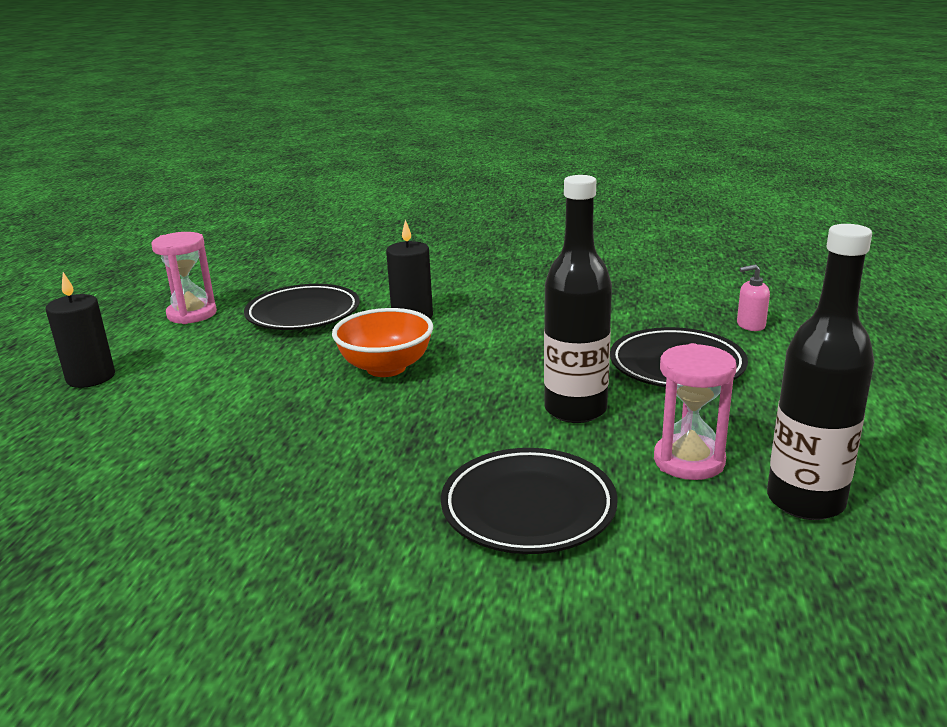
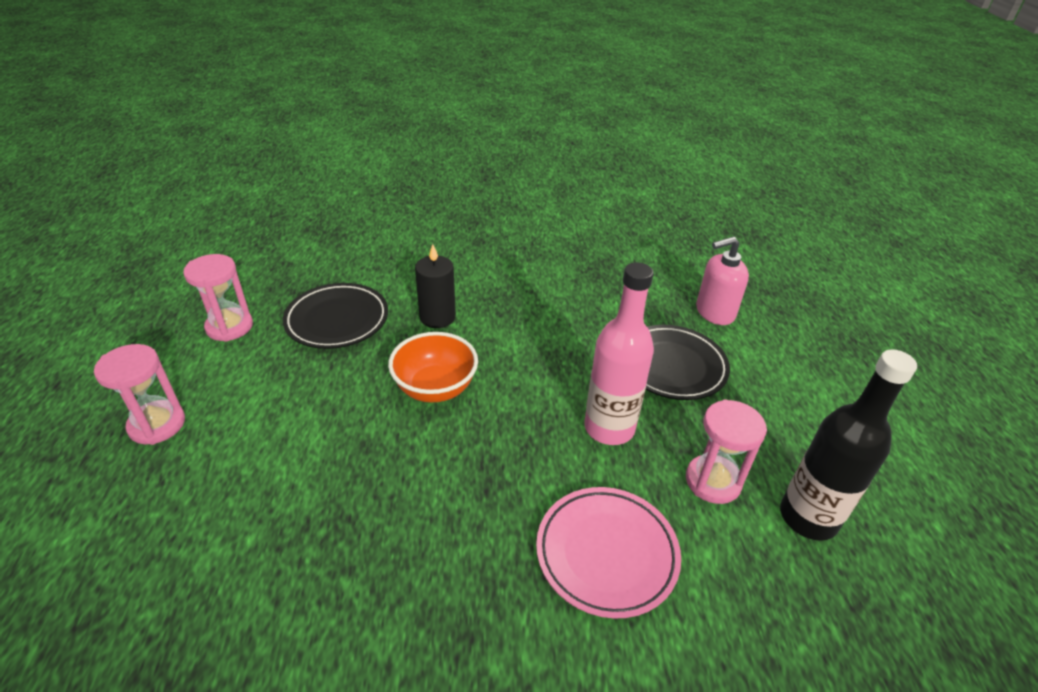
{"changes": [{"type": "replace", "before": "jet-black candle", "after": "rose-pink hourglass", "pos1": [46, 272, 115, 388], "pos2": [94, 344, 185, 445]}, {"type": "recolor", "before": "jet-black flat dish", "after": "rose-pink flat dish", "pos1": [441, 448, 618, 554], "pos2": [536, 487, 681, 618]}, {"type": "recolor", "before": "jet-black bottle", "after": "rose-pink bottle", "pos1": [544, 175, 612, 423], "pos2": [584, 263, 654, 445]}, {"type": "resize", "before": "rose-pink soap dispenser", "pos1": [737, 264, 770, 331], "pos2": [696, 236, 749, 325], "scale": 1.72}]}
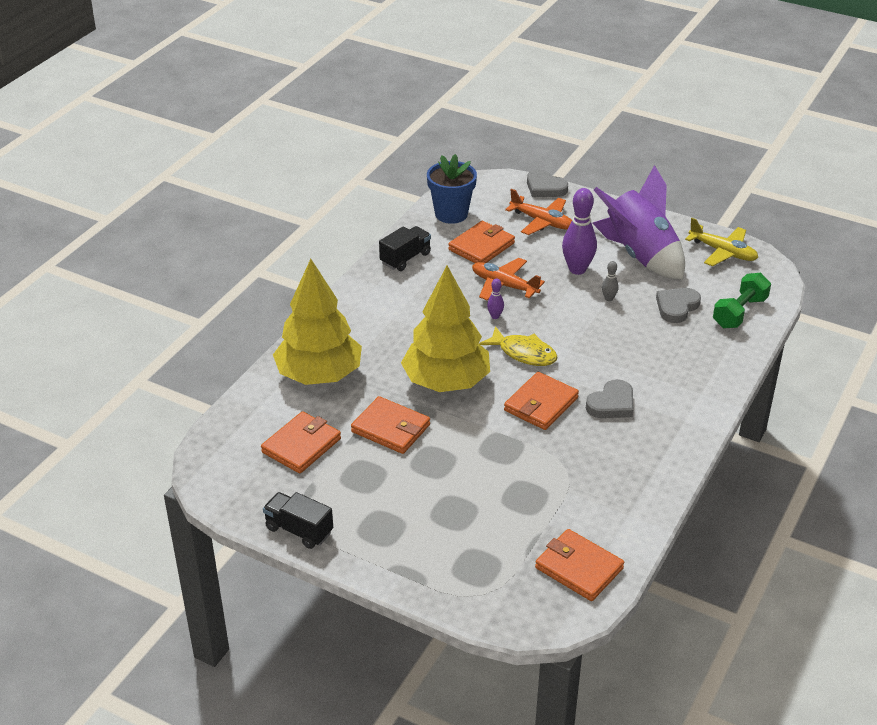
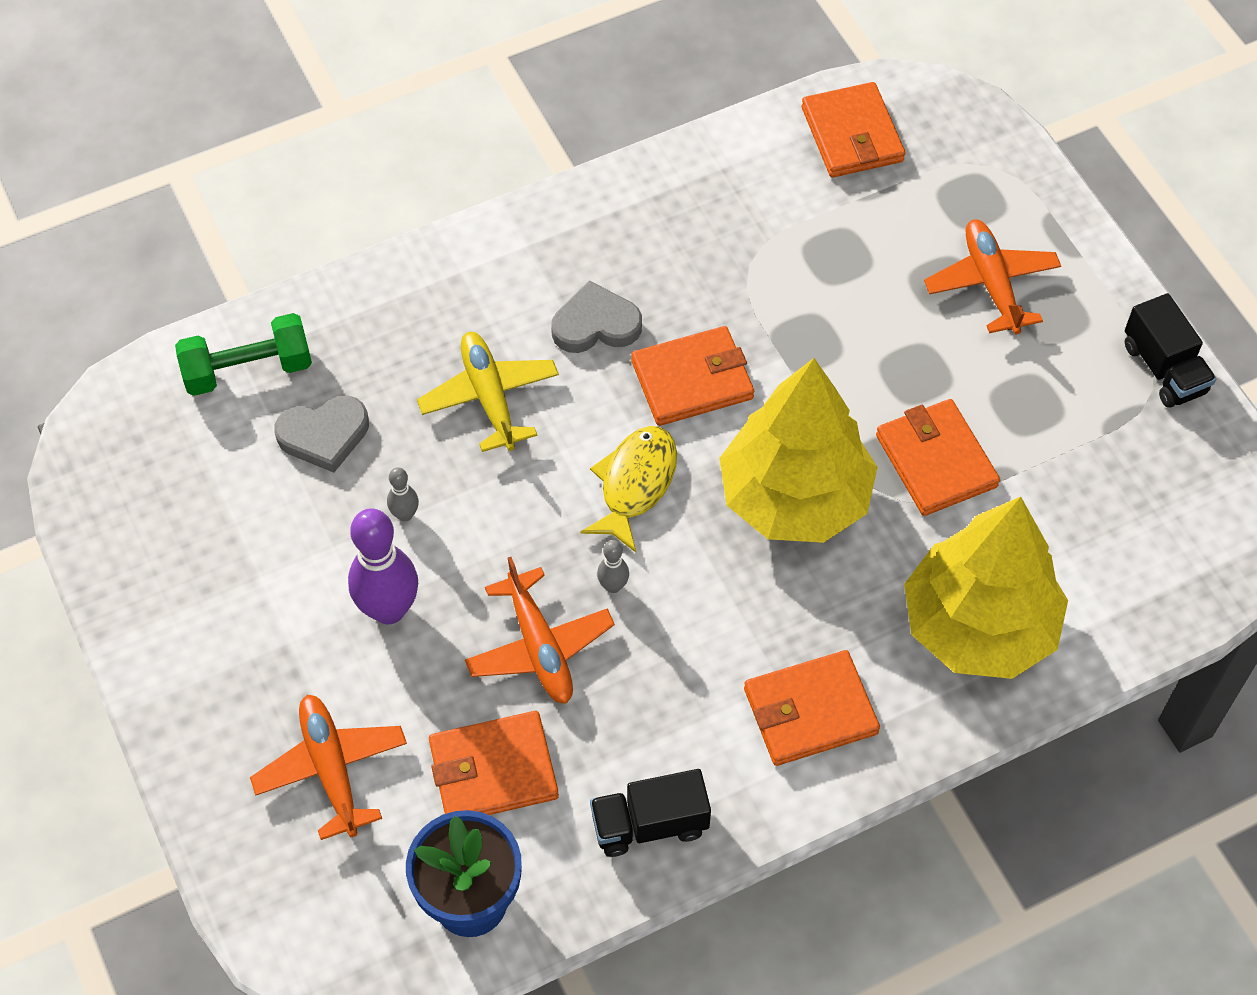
{"changes": [{"type": "move", "before": "orange-coloured wallet", "pos1": [261, 411, 341, 473], "pos2": [744, 650, 880, 766]}, {"type": "rotate", "before": "golden fish figure", "pos1": [479, 326, 558, 366], "pos2": [581, 426, 677, 553], "turn": 45}, {"type": "recolor", "before": "purple tenpin", "after": "ash-grey tenpin", "pos1": [487, 278, 504, 319], "pos2": [597, 540, 629, 593]}, {"type": "delete", "before": "ash-grey heart", "pos1": [527, 169, 568, 197]}, {"type": "delete", "before": "purple spaceship", "pos1": [592, 165, 685, 280]}, {"type": "move", "before": "golden plane", "pos1": [685, 218, 758, 266], "pos2": [417, 332, 559, 452]}, {"type": "insert", "after": "orange-coloured plane", "pos2": [924, 219, 1061, 334]}]}
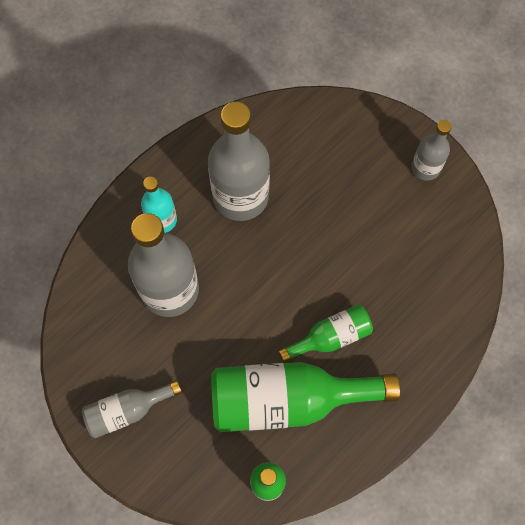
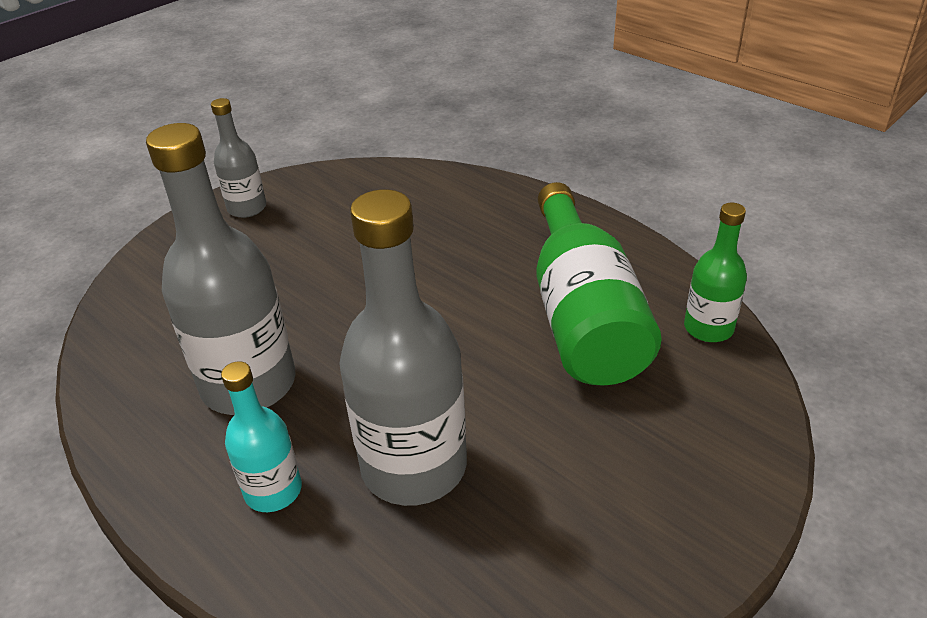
{"changes": [{"type": "delete", "before": "ash-grey bottle", "pos1": [82, 380, 182, 438]}, {"type": "delete", "before": "green bottle", "pos1": [278, 305, 373, 363]}]}
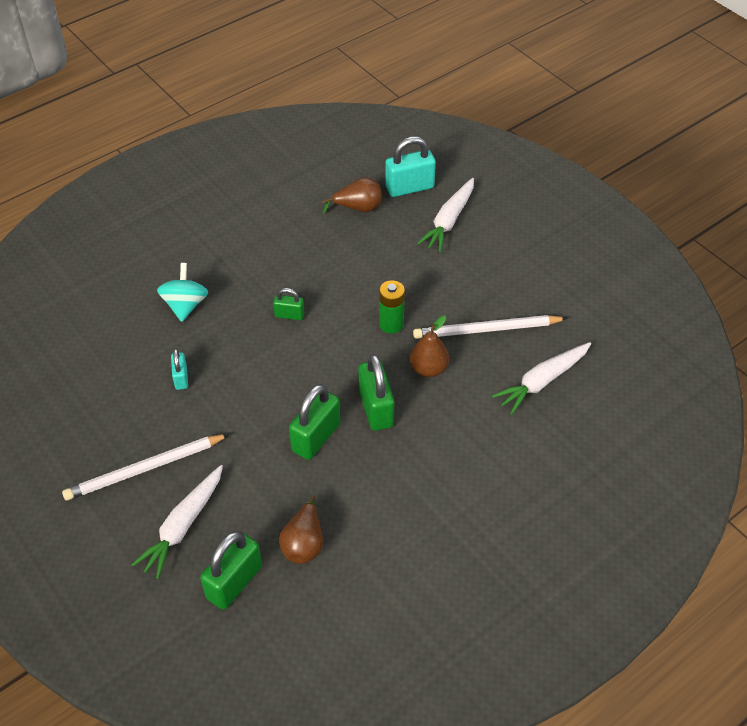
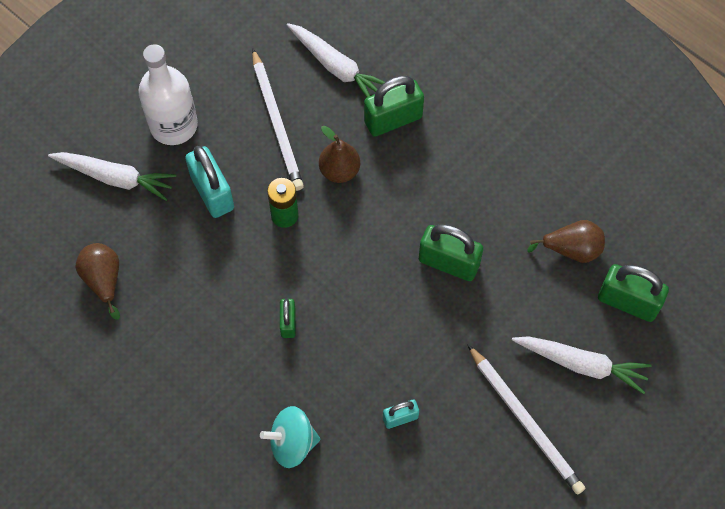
{"changes": [{"type": "move", "before": "green lock", "pos1": [358, 354, 394, 431], "pos2": [364, 76, 424, 137]}, {"type": "move", "before": "turquoise lock", "pos1": [385, 136, 436, 197], "pos2": [185, 146, 234, 218]}, {"type": "insert", "after": "pure white bottle", "pos2": [138, 44, 198, 145]}]}
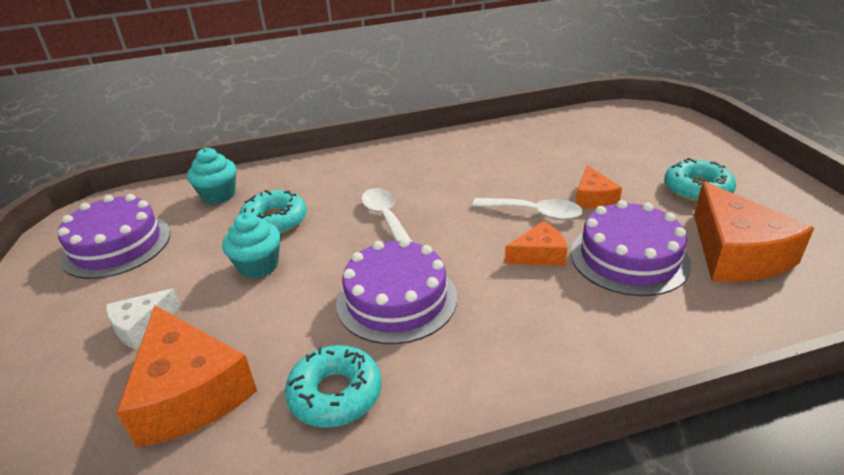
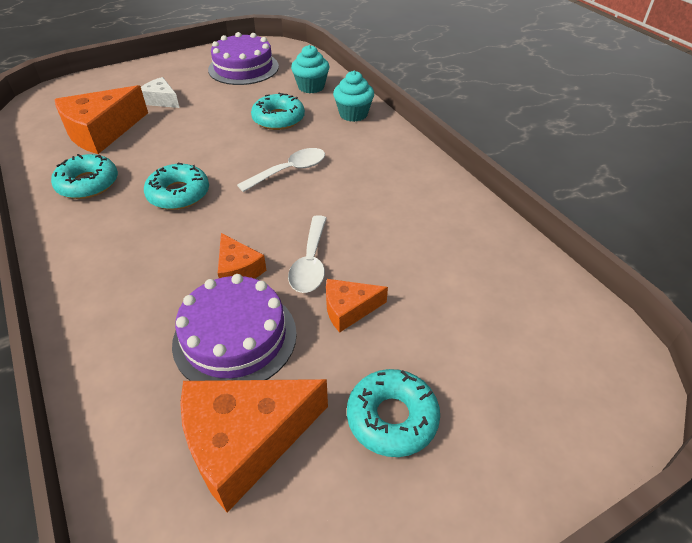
{"changes": [{"type": "move", "before": "turquoise fairy cake", "pos1": [222, 212, 281, 279], "pos2": [333, 71, 374, 122]}, {"type": "replace", "before": "purple layer cake", "after": "turquoise donut", "pos1": [336, 238, 457, 344], "pos2": [144, 163, 209, 210]}]}
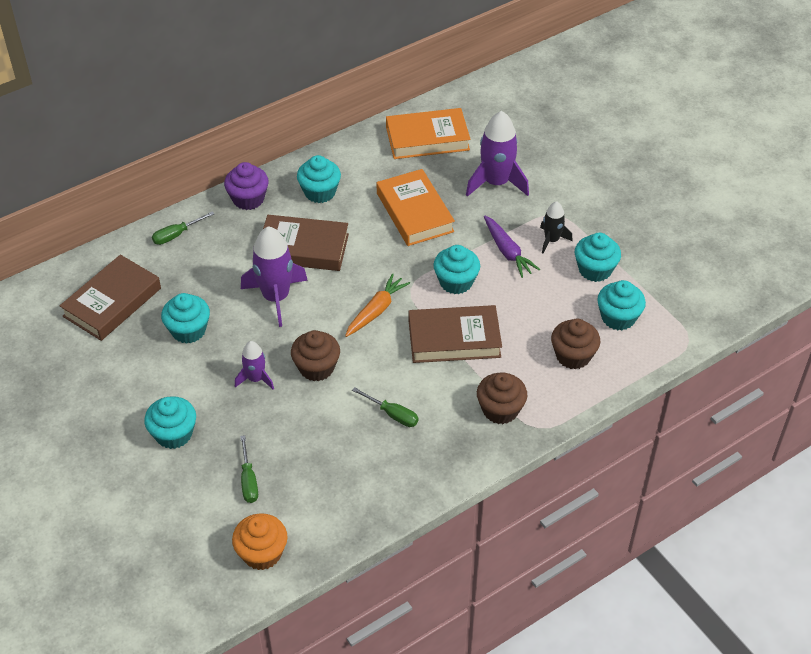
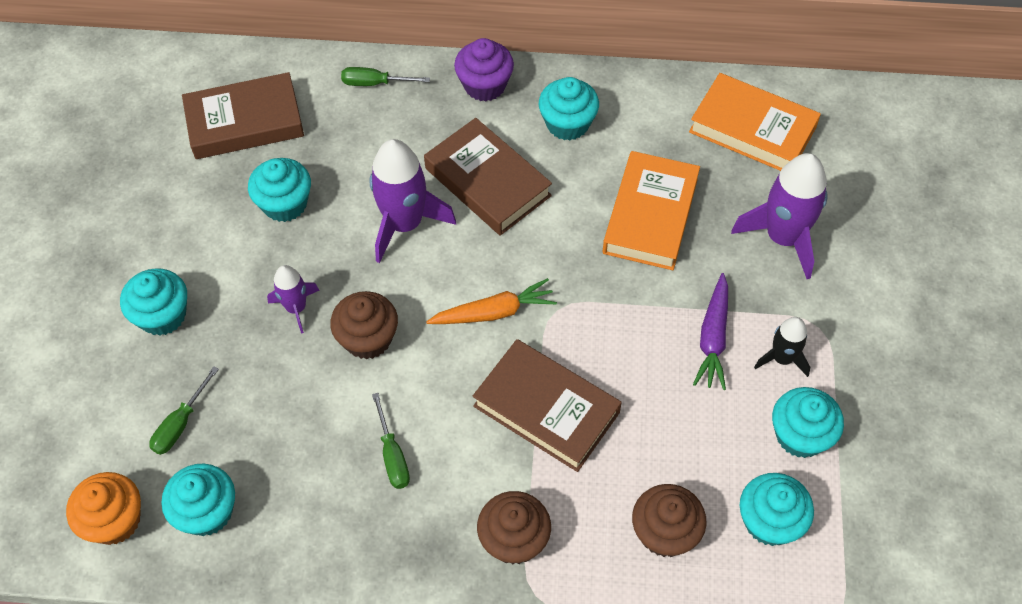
{"changes": [{"type": "move", "before": "turquoise fairy cake", "pos1": [433, 245, 480, 294], "pos2": [161, 464, 235, 536]}]}
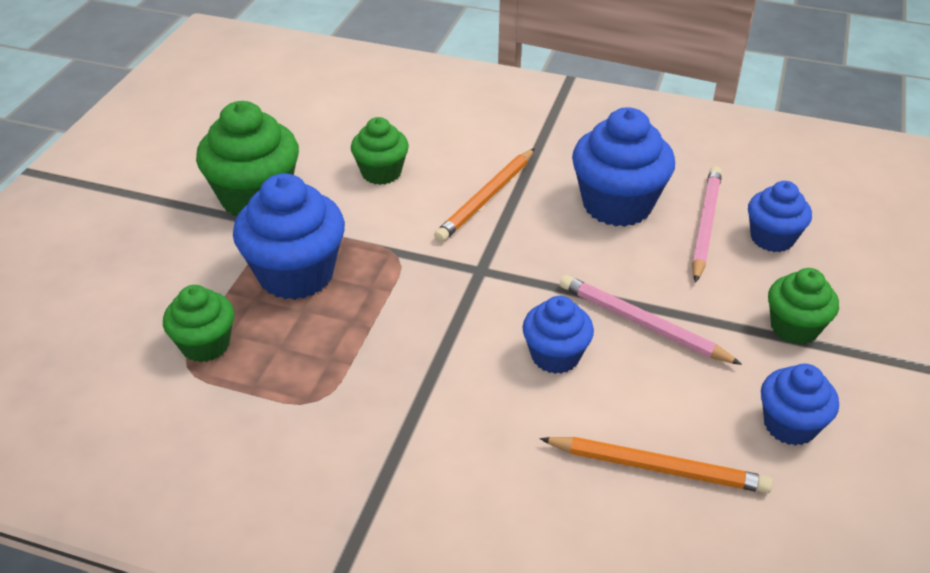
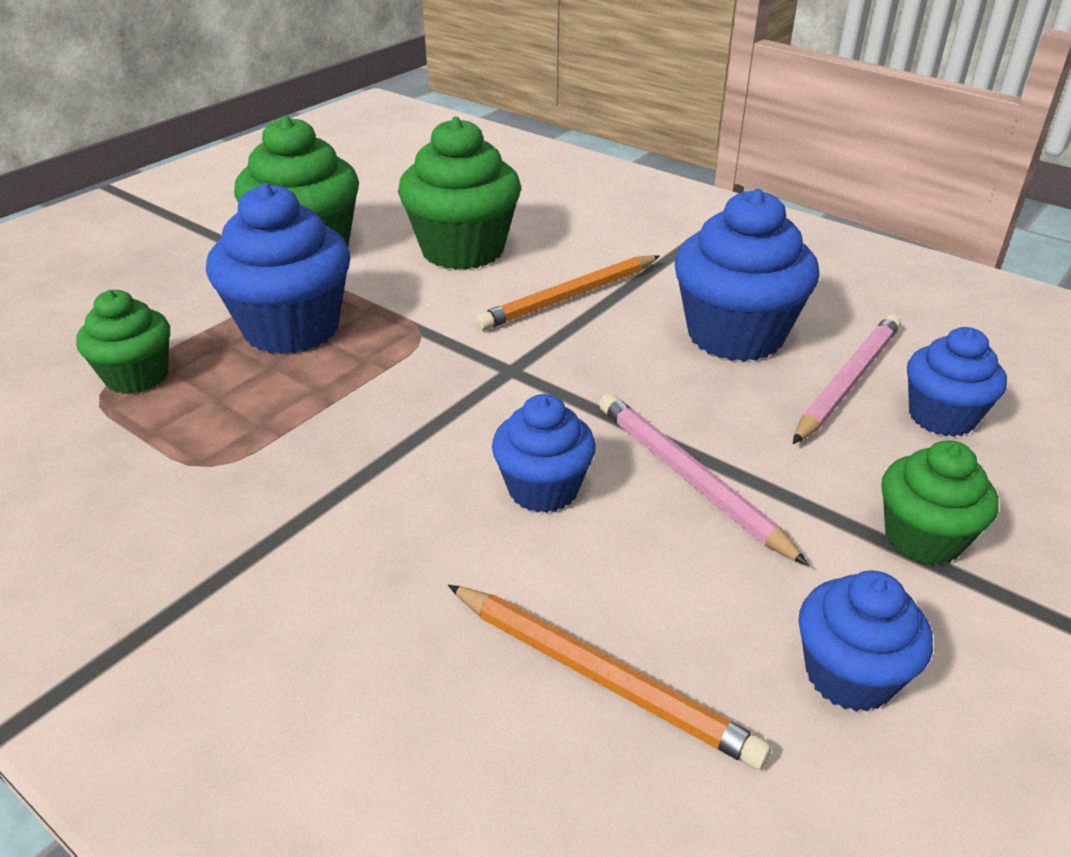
{"changes": [{"type": "resize", "before": "green fairy cake", "pos1": [351, 117, 409, 185], "pos2": [398, 117, 521, 270], "scale": 1.67}]}
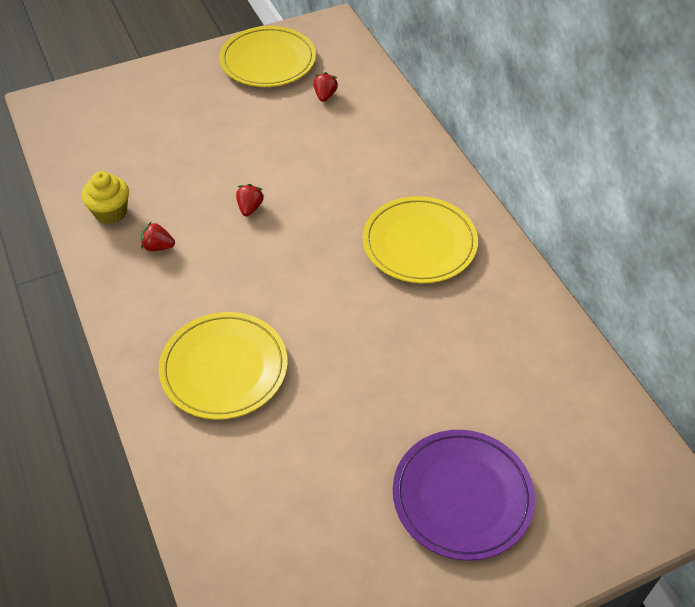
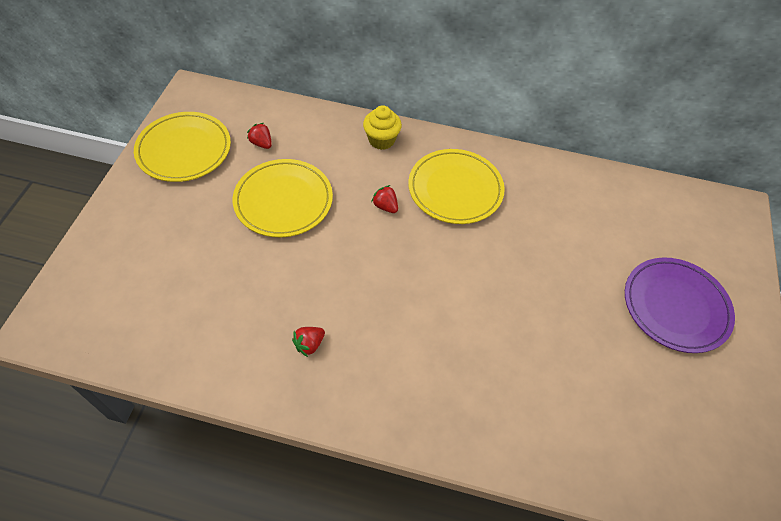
{"changes": [{"type": "move", "before": "golden fairy cake", "pos1": [81, 171, 129, 224], "pos2": [363, 105, 402, 150]}, {"type": "move", "before": "golden flat dish", "pos1": [159, 312, 288, 420], "pos2": [233, 159, 333, 237]}, {"type": "move", "before": "red toy strawberry", "pos1": [236, 184, 264, 216], "pos2": [371, 185, 398, 213]}]}
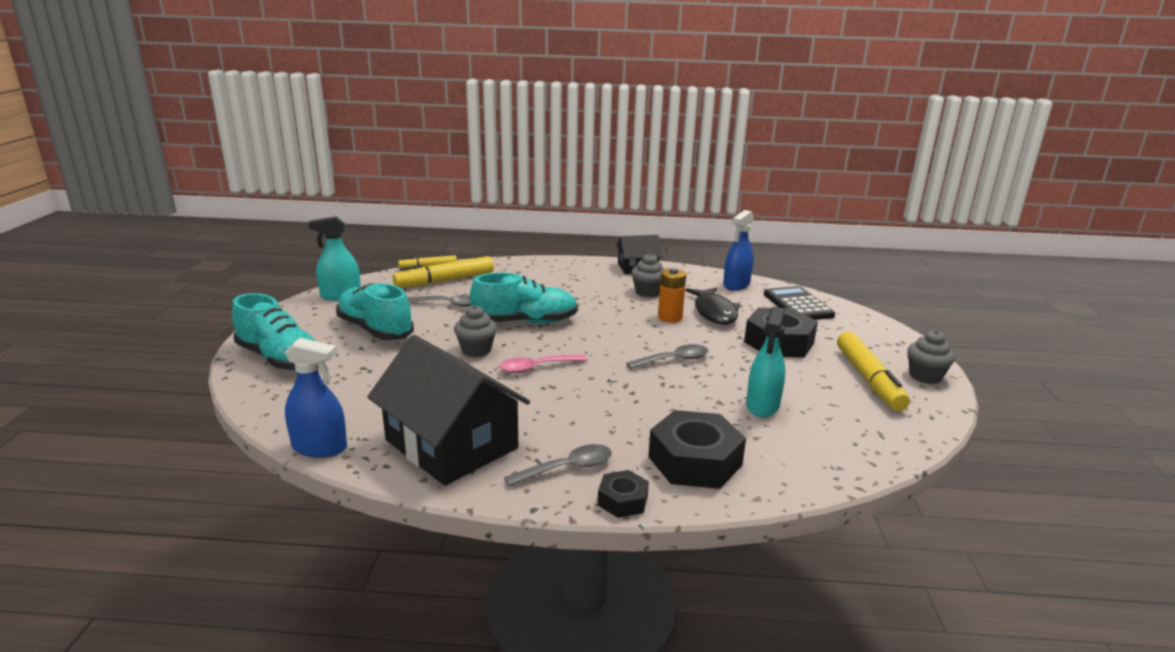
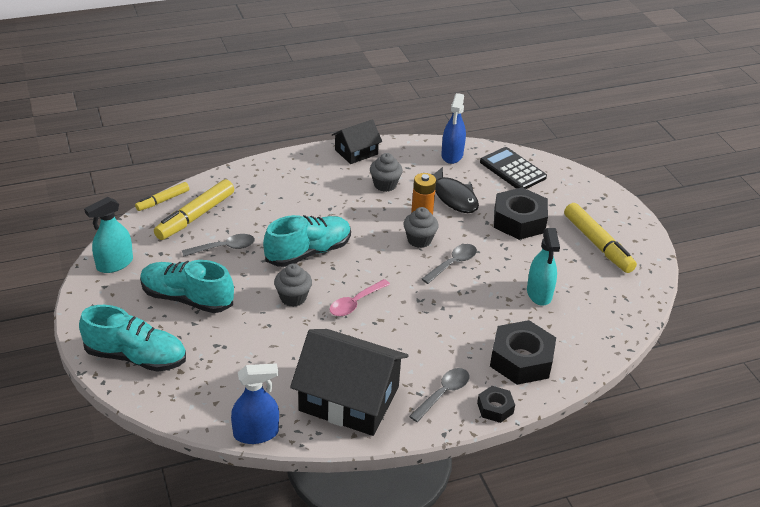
{"changes": [{"type": "move", "before": "ash-grey fairy cake", "pos1": [907, 330, 955, 384], "pos2": [403, 207, 439, 248]}]}
